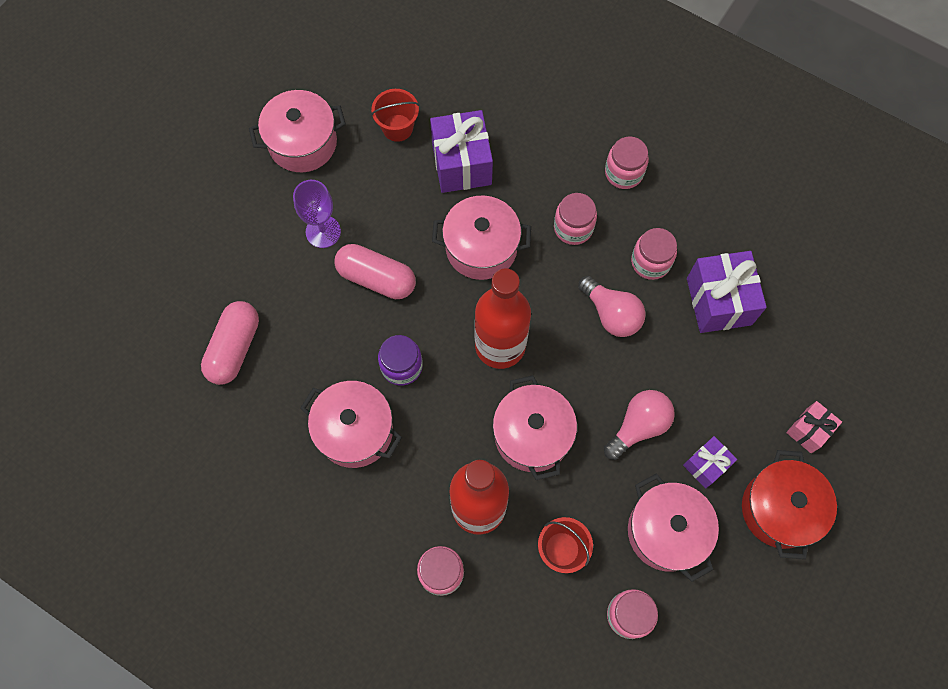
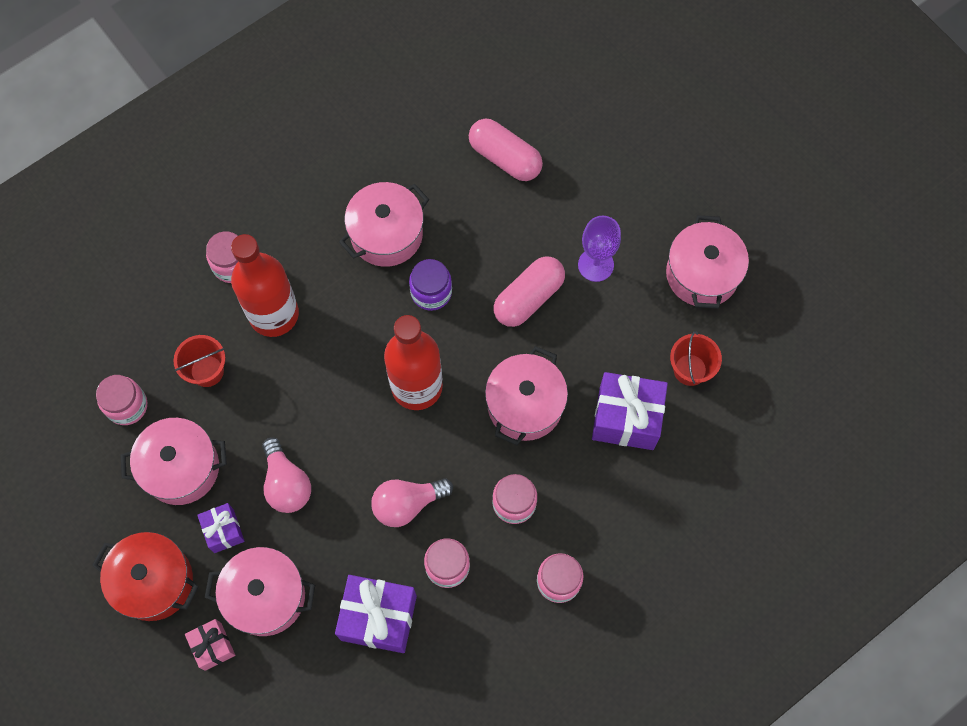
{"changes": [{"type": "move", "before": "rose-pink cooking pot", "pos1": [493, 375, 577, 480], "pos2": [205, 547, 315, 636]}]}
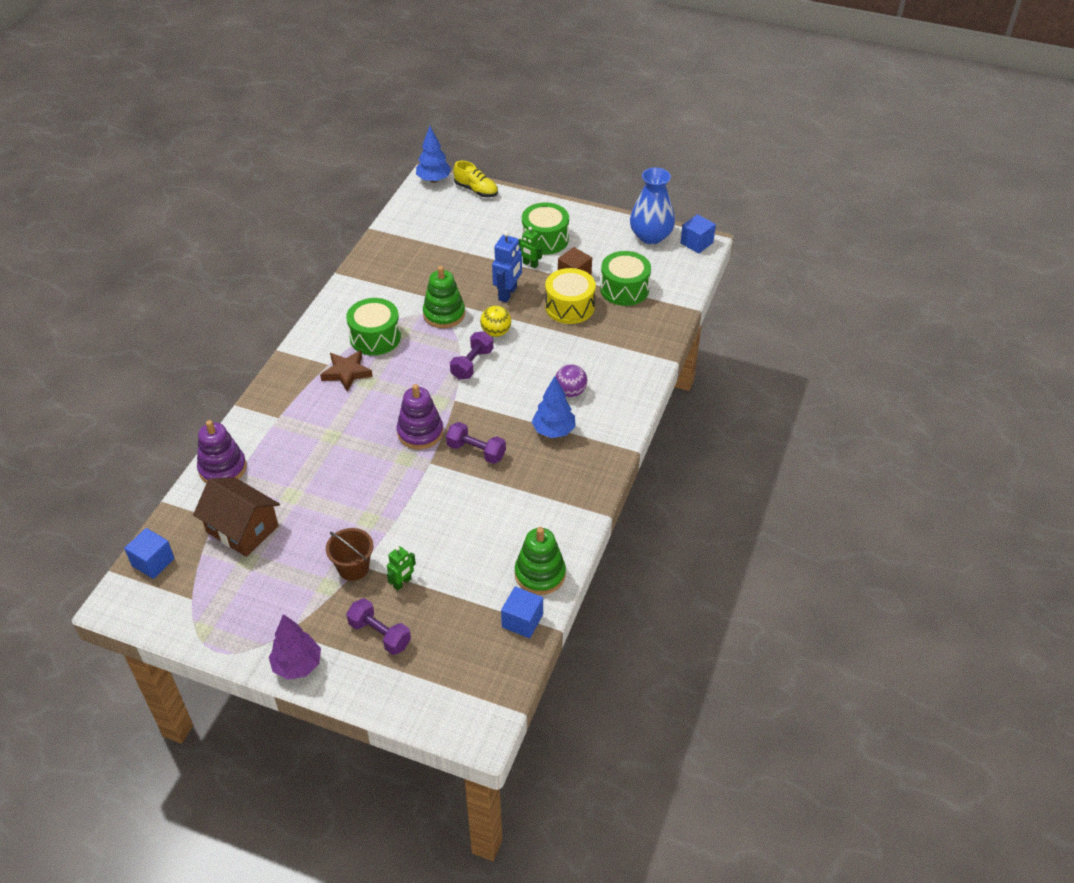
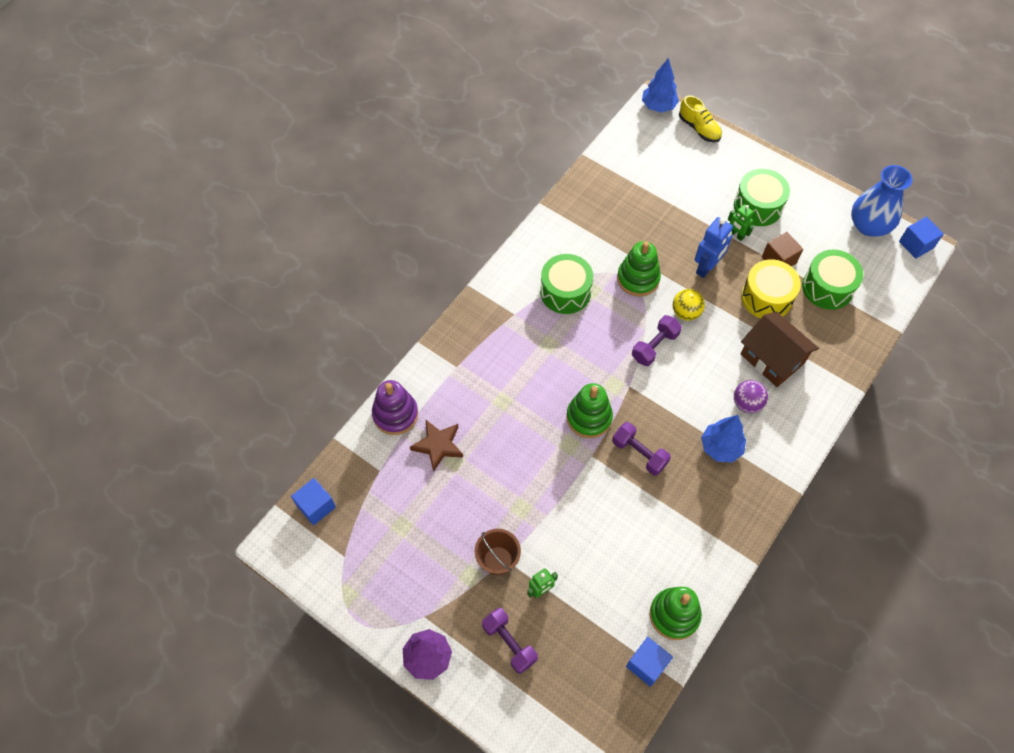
{"changes": [{"type": "move", "before": "brown toy house", "pos1": [193, 477, 280, 557], "pos2": [741, 312, 819, 387]}, {"type": "move", "before": "brown five-pointed star", "pos1": [320, 350, 373, 392], "pos2": [410, 420, 463, 472]}, {"type": "recolor", "before": "purple ring stacker", "after": "green ring stacker", "pos1": [397, 384, 443, 449], "pos2": [566, 383, 613, 438]}]}
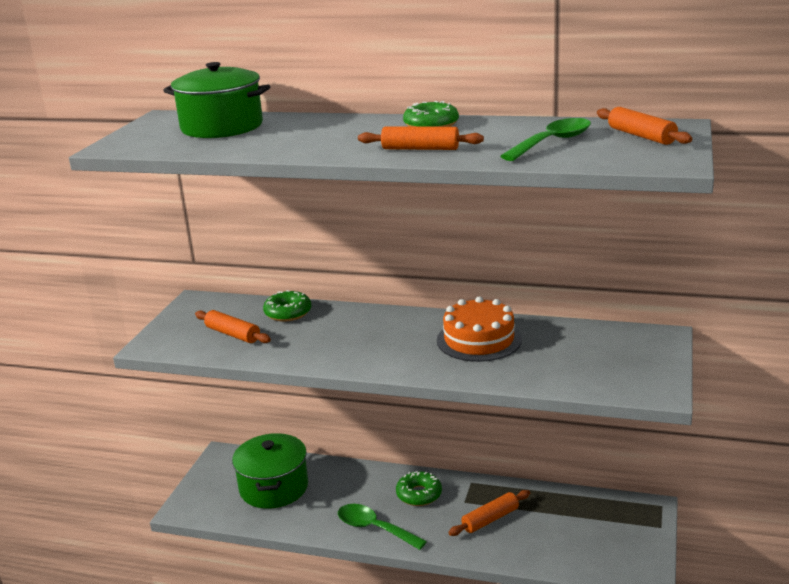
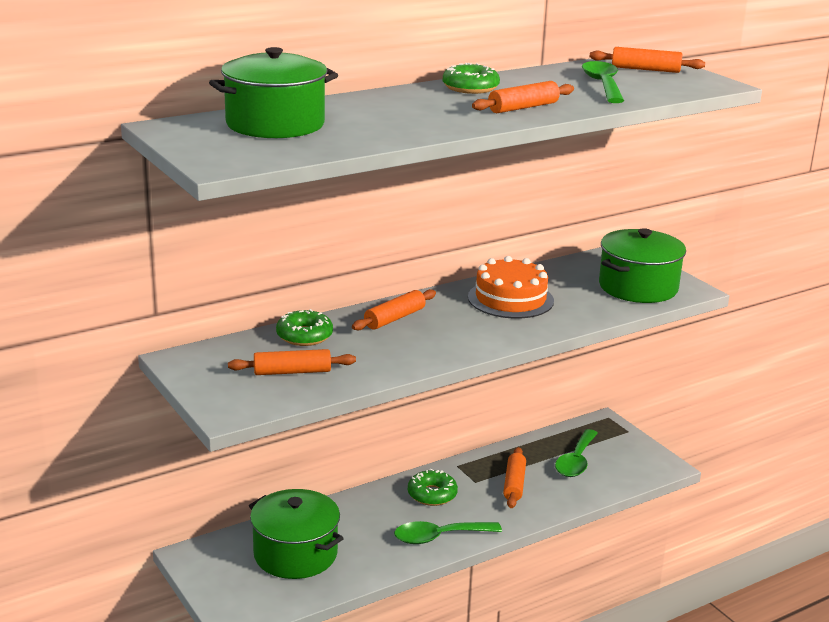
{"changes": [{"type": "insert", "after": "orange-coloured rolling pin", "pos2": [352, 289, 436, 331]}, {"type": "insert", "after": "green tablespoon", "pos2": [555, 429, 598, 477]}, {"type": "insert", "after": "green cooking pot", "pos2": [599, 228, 686, 303]}]}
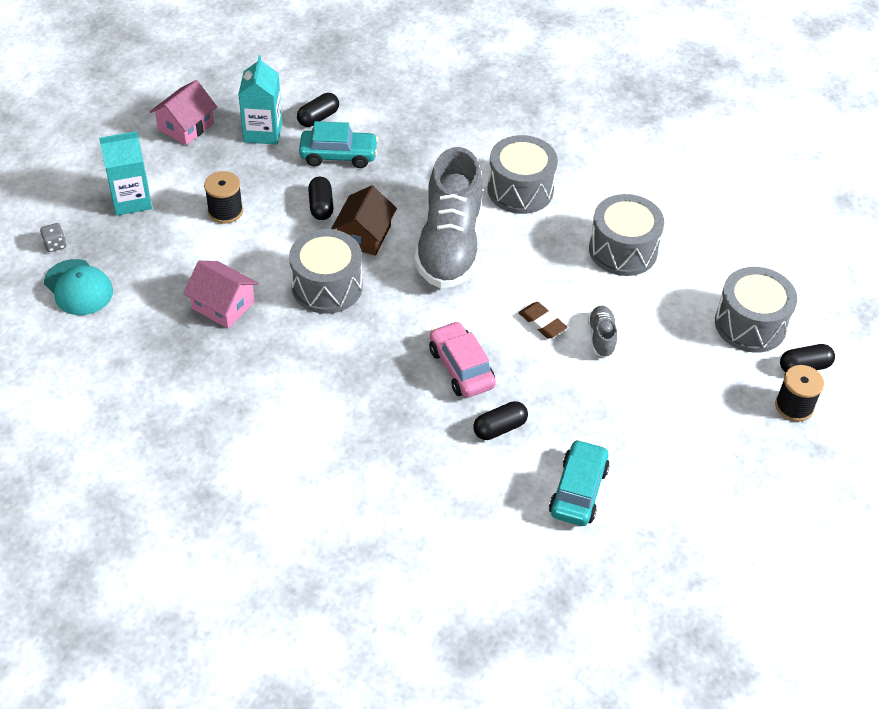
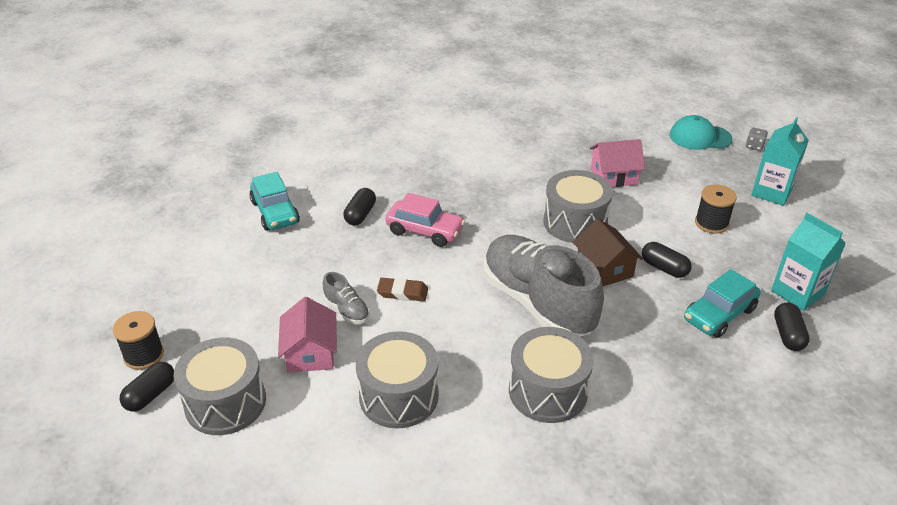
{"changes": [{"type": "move", "before": "rose-pink toy house", "pos1": [150, 80, 217, 145], "pos2": [278, 297, 337, 373]}]}
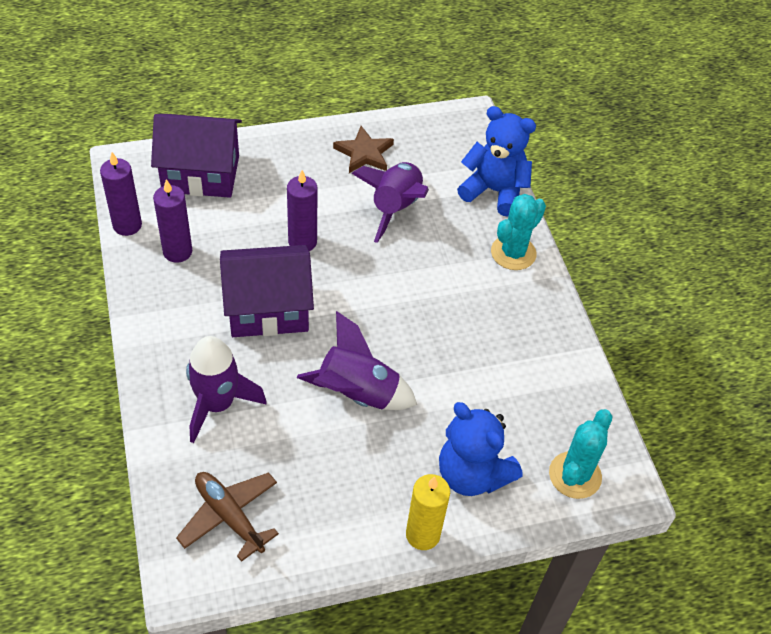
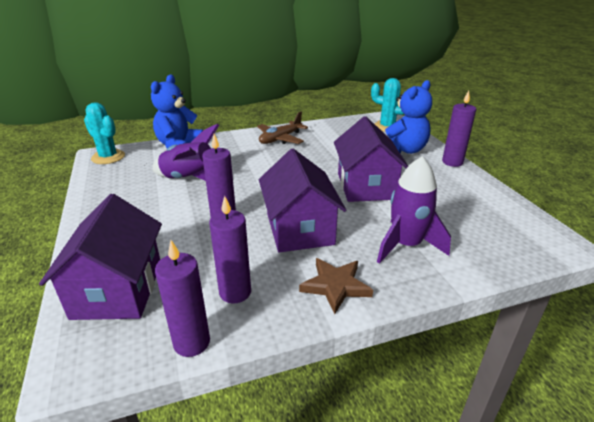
{"changes": [{"type": "move", "before": "brown plane", "pos1": [176, 472, 279, 562], "pos2": [257, 112, 308, 144]}, {"type": "replace", "before": "purple spaceship", "after": "purple toy house", "pos1": [297, 311, 417, 410], "pos2": [334, 116, 408, 202]}, {"type": "move", "before": "brown five-pointed star", "pos1": [333, 126, 394, 173], "pos2": [299, 258, 373, 314]}, {"type": "recolor", "before": "golden candle", "after": "purple candle", "pos1": [406, 474, 450, 550], "pos2": [442, 91, 476, 167]}, {"type": "move", "before": "turquoise saguaro cactus", "pos1": [491, 194, 546, 270], "pos2": [84, 102, 125, 164]}]}
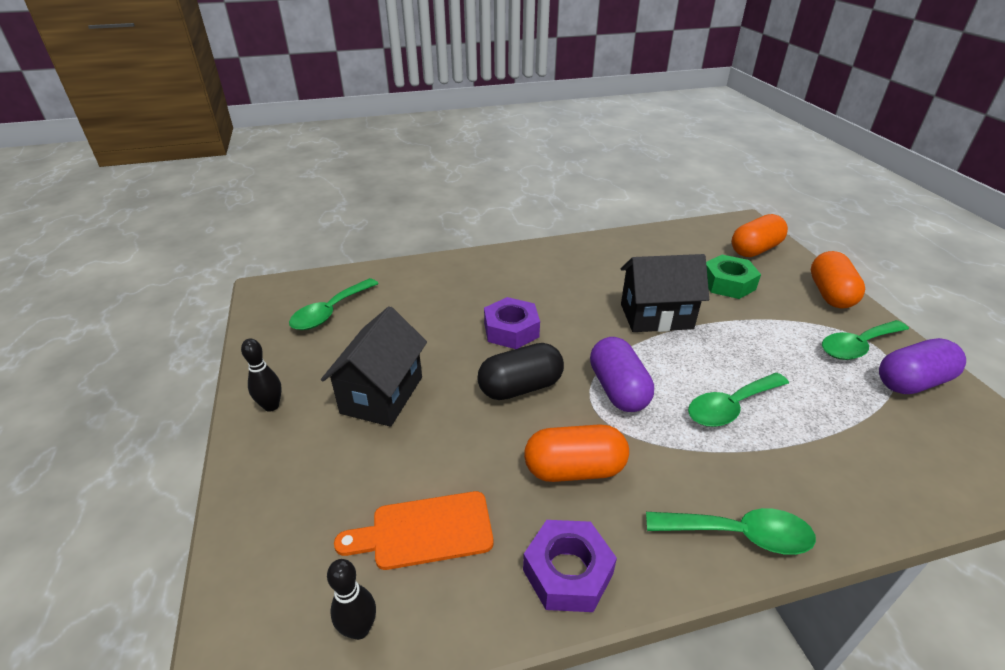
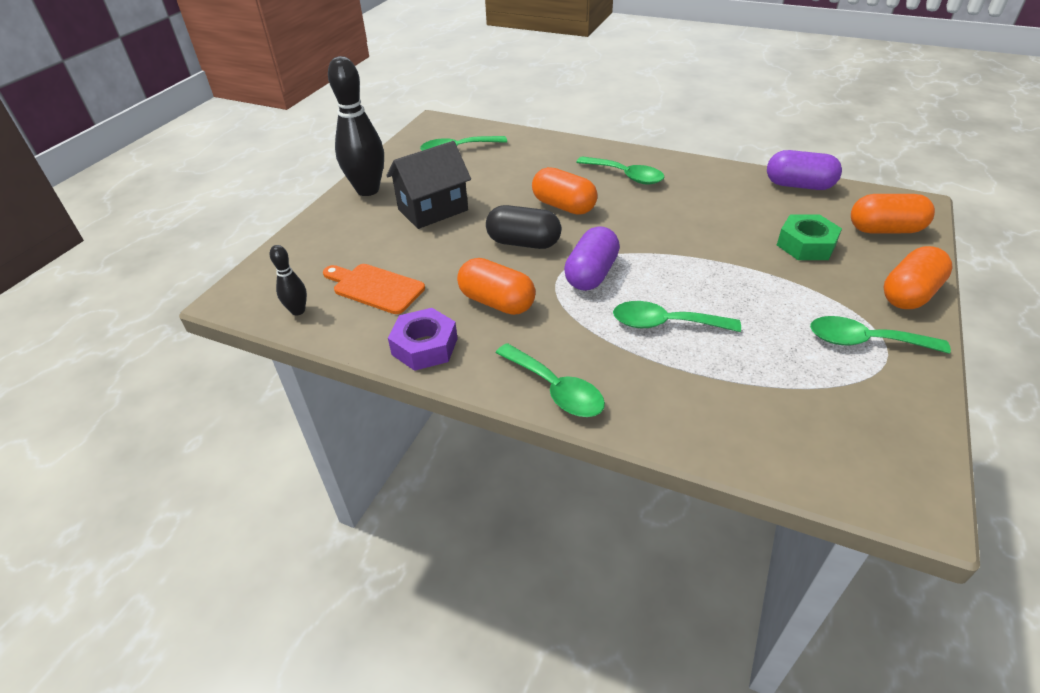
{"changes": [{"type": "resize", "before": "jet-black tenpin", "pos1": [241, 339, 282, 412], "pos2": [328, 56, 384, 196], "scale": 2.08}, {"type": "replace", "before": "purple nut", "after": "orange-coloured pill shape", "pos1": [484, 297, 540, 349], "pos2": [532, 167, 598, 215]}, {"type": "delete", "before": "jet-black toy house", "pos1": [621, 254, 709, 332]}, {"type": "move", "before": "purple pill shape", "pos1": [879, 338, 966, 394], "pos2": [767, 150, 842, 190]}, {"type": "insert", "after": "green tablespoon", "pos2": [576, 156, 664, 184]}]}
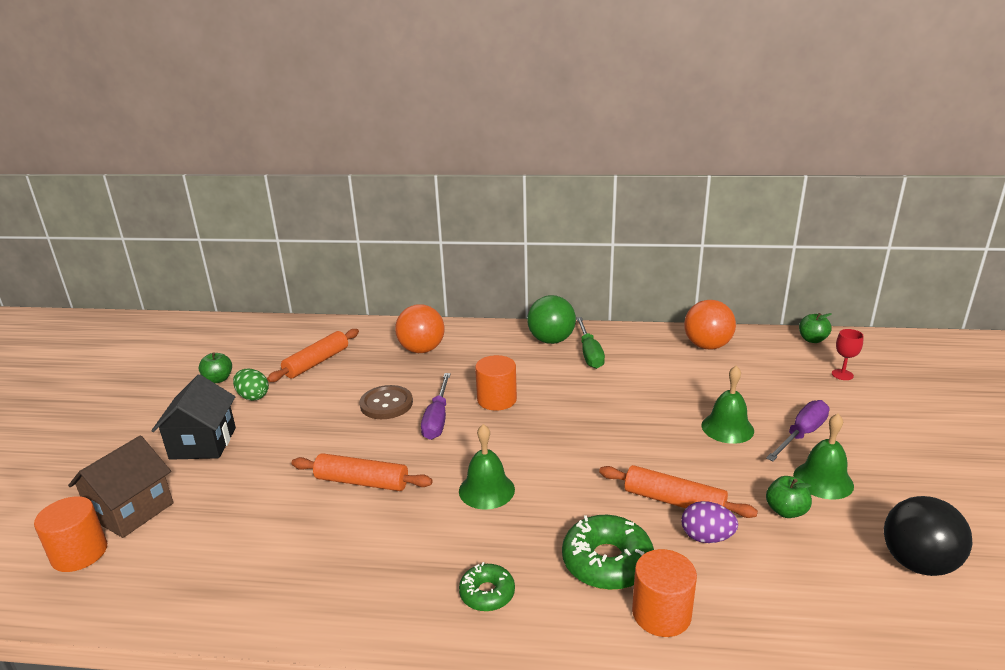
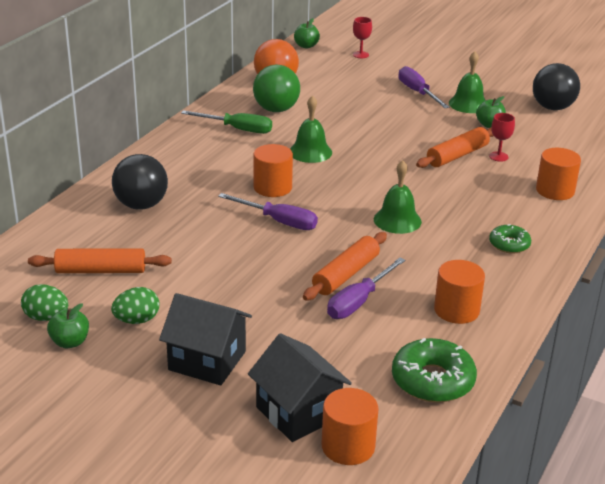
{"changes": [{"type": "recolor", "before": "brown toy house", "after": "jet-black toy house", "pos1": [68, 435, 173, 538], "pos2": [248, 333, 352, 442]}, {"type": "rotate", "before": "orange-coloured rolling pin", "pos1": [267, 329, 359, 382], "pos2": [28, 248, 172, 273], "turn": -60}, {"type": "delete", "before": "brown shirt button", "pos1": [360, 385, 413, 419]}, {"type": "recolor", "before": "orange-coloured sphere", "after": "jet-black sphere", "pos1": [395, 304, 444, 353], "pos2": [112, 154, 168, 210]}, {"type": "move", "before": "green sphere", "pos1": [527, 295, 576, 344], "pos2": [253, 65, 300, 112]}, {"type": "move", "before": "green donut", "pos1": [562, 515, 654, 590], "pos2": [392, 338, 477, 403]}, {"type": "replace", "before": "purple toy egg", "after": "red chalice", "pos1": [681, 501, 738, 543], "pos2": [489, 113, 515, 162]}, {"type": "move", "before": "green hand bell", "pos1": [702, 366, 754, 444], "pos2": [290, 95, 332, 163]}, {"type": "insert", "after": "green toy egg", "pos2": [21, 284, 68, 321]}, {"type": "insert", "after": "purple hand screwdriver", "pos2": [327, 258, 405, 319]}, {"type": "insert", "after": "orange-coloured cylinder shape", "pos2": [434, 260, 485, 324]}]}
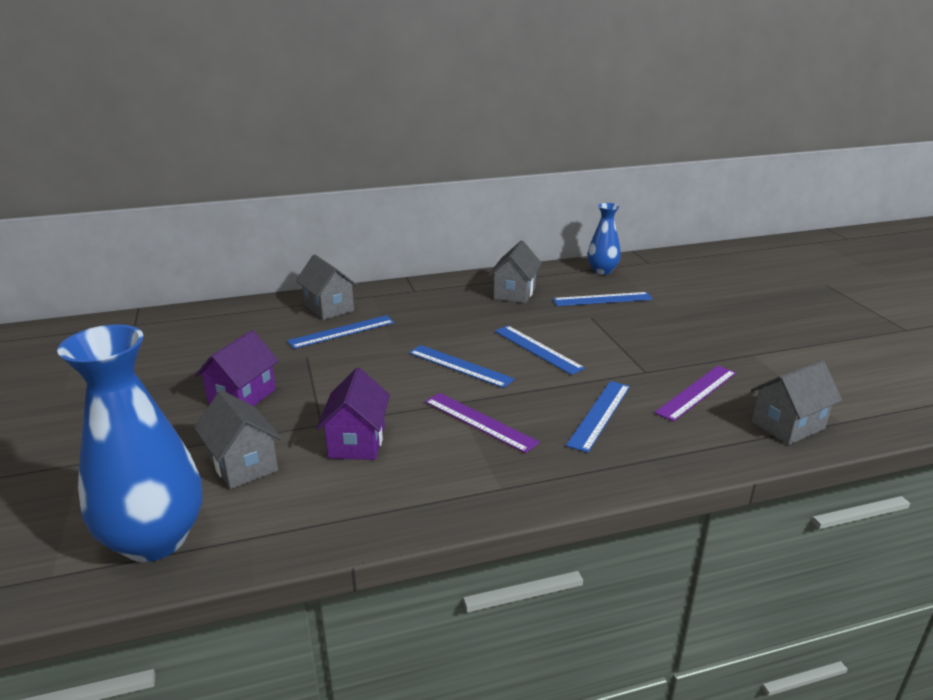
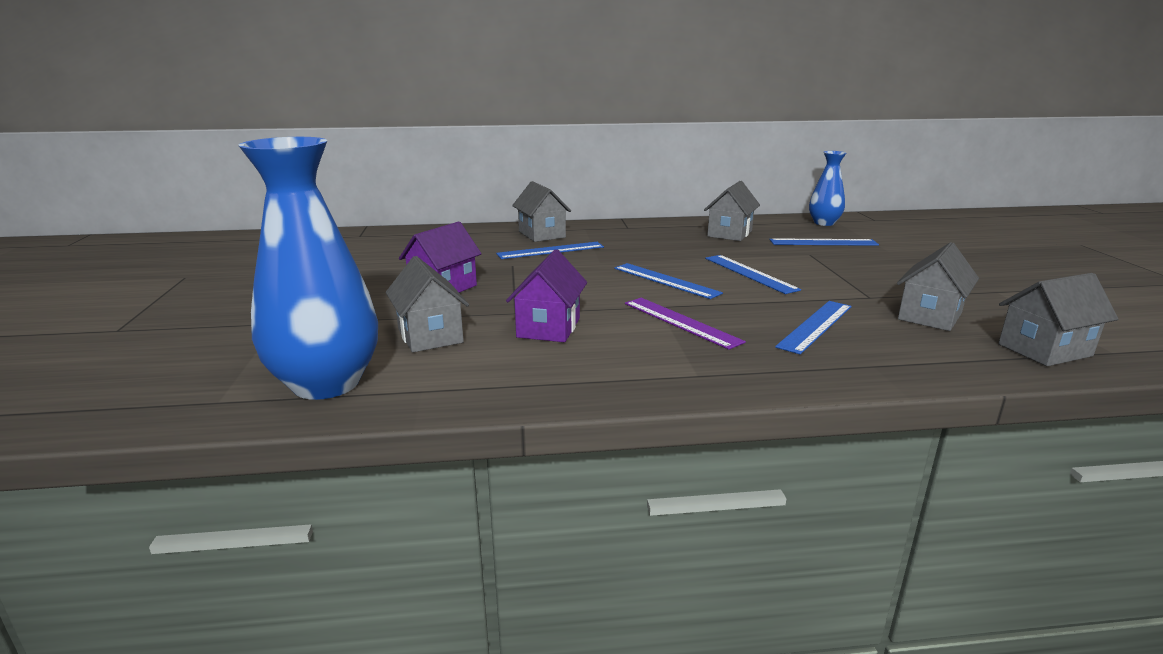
{"changes": [{"type": "replace", "before": "purple measuring stick", "after": "ash-grey toy house", "pos1": [654, 366, 736, 422], "pos2": [897, 242, 979, 331]}]}
